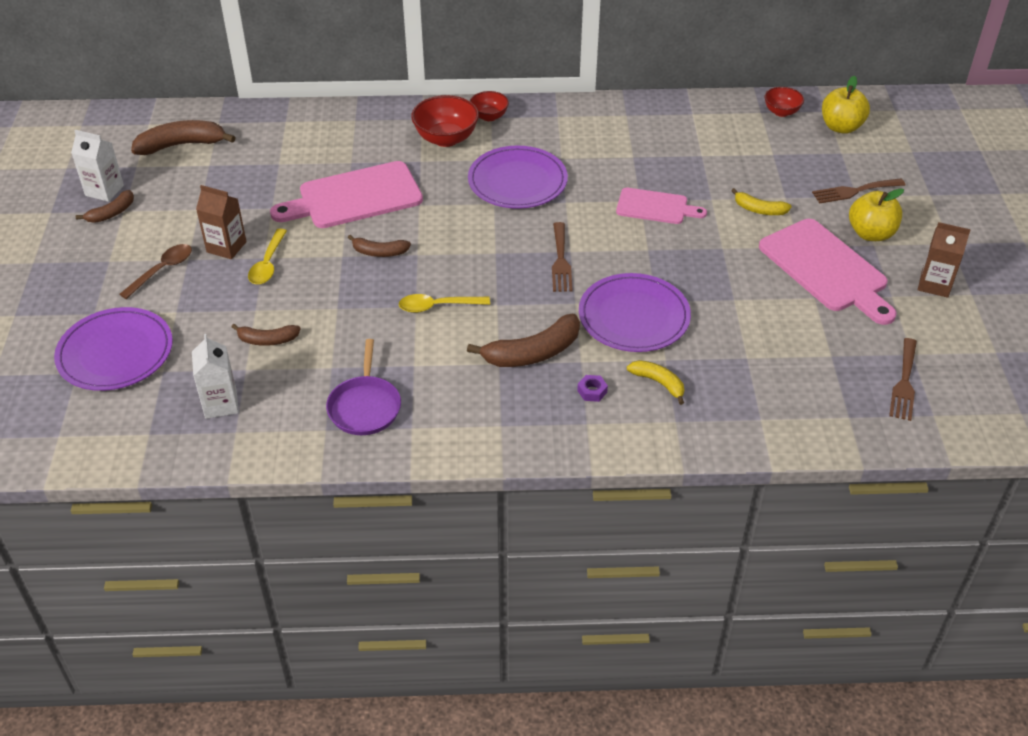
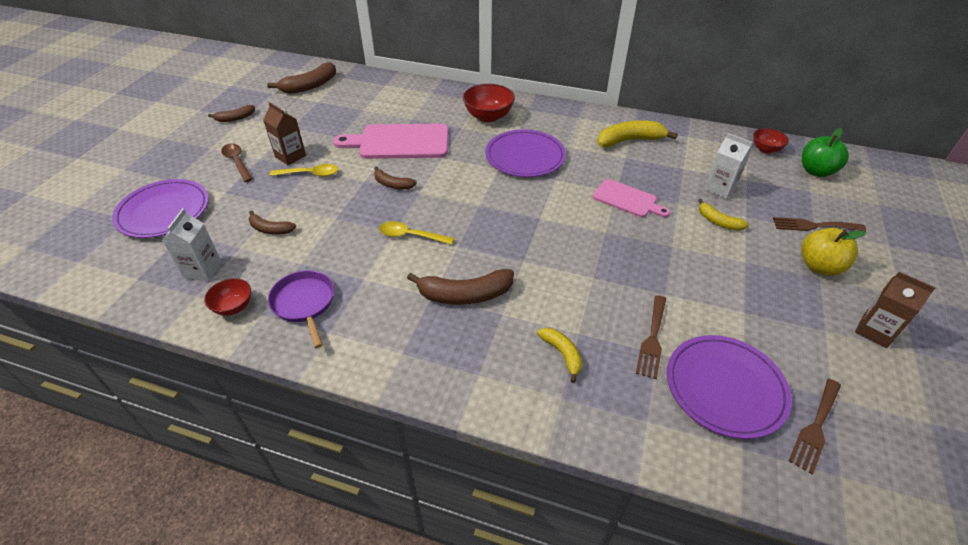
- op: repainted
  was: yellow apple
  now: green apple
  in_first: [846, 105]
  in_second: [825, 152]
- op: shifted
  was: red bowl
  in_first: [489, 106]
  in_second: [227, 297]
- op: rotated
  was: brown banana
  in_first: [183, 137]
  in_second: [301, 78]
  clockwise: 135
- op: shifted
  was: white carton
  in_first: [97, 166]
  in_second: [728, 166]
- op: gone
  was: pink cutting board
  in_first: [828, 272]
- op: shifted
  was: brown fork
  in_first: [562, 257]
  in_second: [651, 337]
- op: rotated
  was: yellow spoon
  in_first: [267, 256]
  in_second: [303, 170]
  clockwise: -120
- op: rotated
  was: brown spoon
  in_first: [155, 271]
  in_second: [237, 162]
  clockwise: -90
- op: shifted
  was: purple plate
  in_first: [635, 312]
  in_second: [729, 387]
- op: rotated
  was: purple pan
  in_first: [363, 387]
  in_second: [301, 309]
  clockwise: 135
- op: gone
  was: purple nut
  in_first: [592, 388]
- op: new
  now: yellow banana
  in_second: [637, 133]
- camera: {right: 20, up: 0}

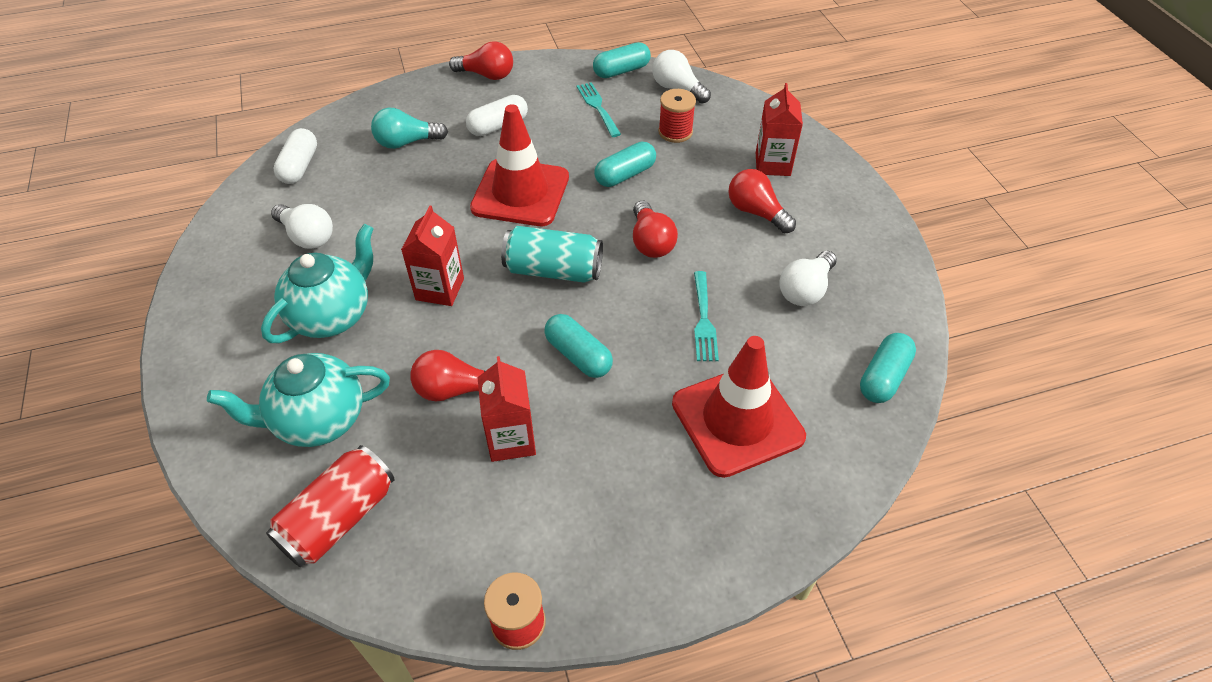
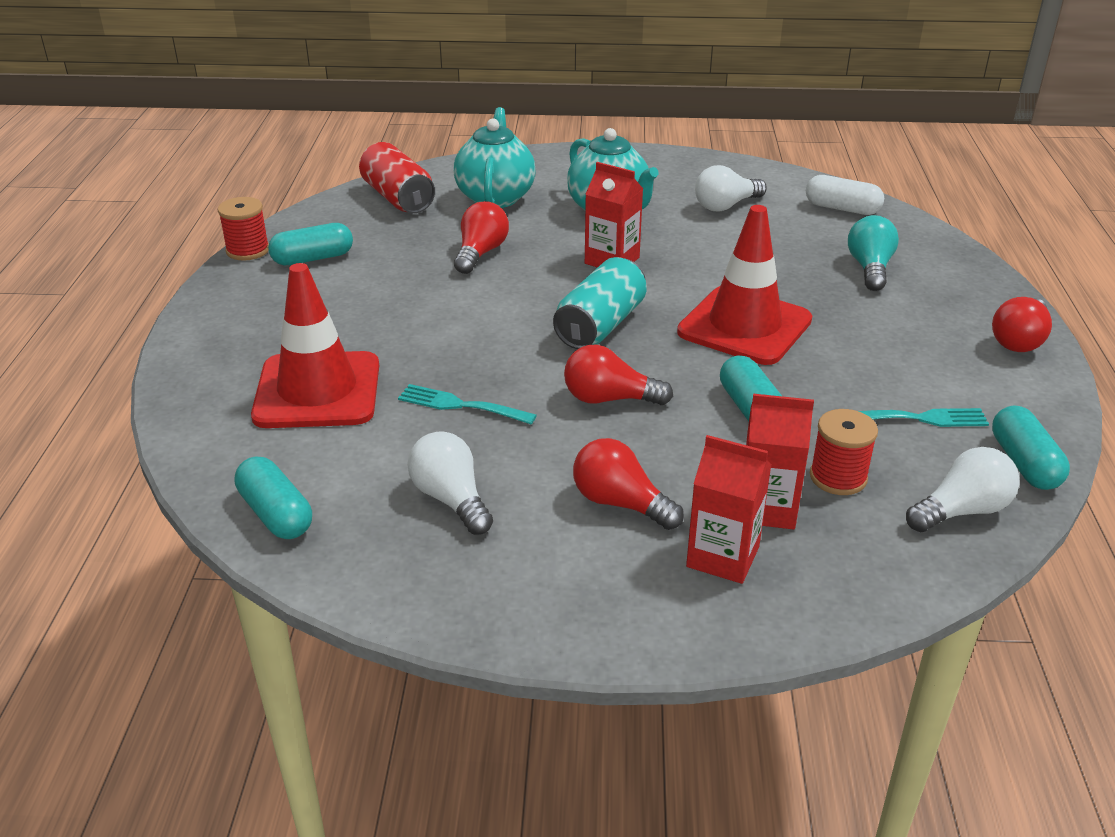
- op: gone
  was: white capsule
  in_first: [497, 115]
- op: rotated
  was: red light bulb
  in_first: [762, 201]
  in_second: [628, 484]
  clockwise: -120
- op: shifted
  was: turquoise capsule
  in_first: [578, 346]
  in_second: [310, 244]
- op: shifted
  was: red carton
  in_first: [506, 409]
  in_second: [780, 462]
- camera: {right: 110, up: -15}

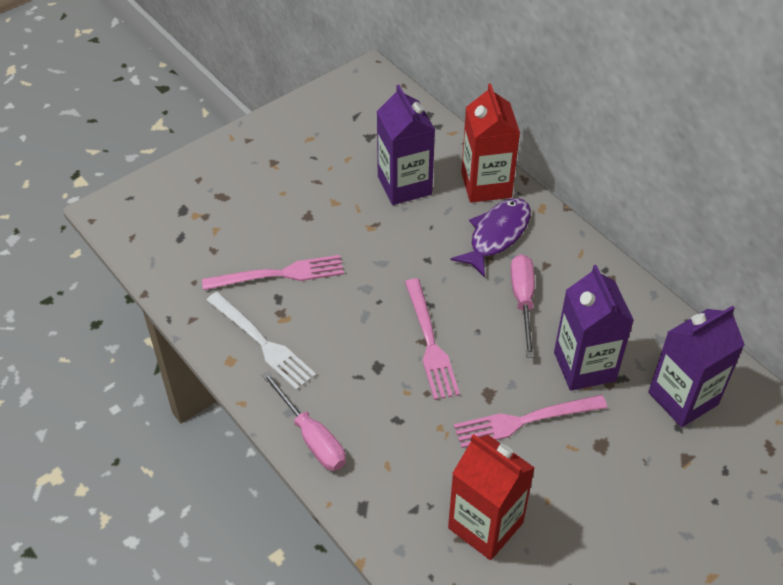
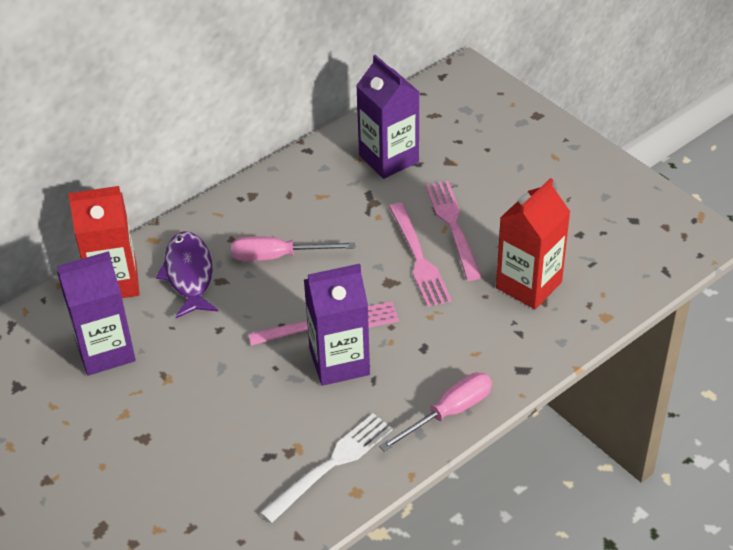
- op: rotated
  was: purple fish
  in_first: [491, 238]
  in_second: [187, 274]
  clockwise: 45
- op: shifted
  was: pink fork
  in_first: [273, 272]
  in_second: [453, 231]
- op: shifted
  was: purple carton
  in_first: [594, 328]
  in_second: [337, 325]
- camera: {right: -90, up: -5}

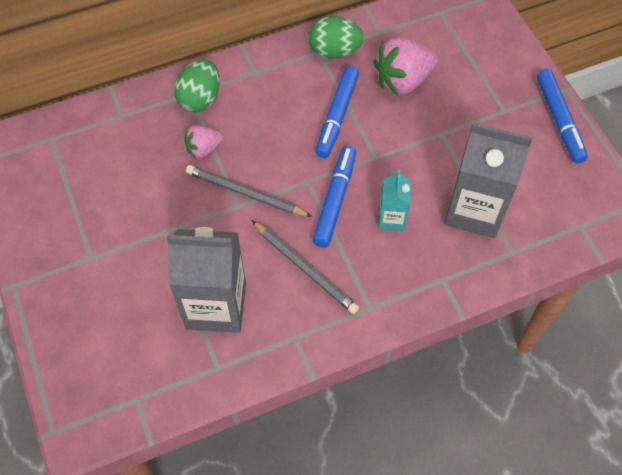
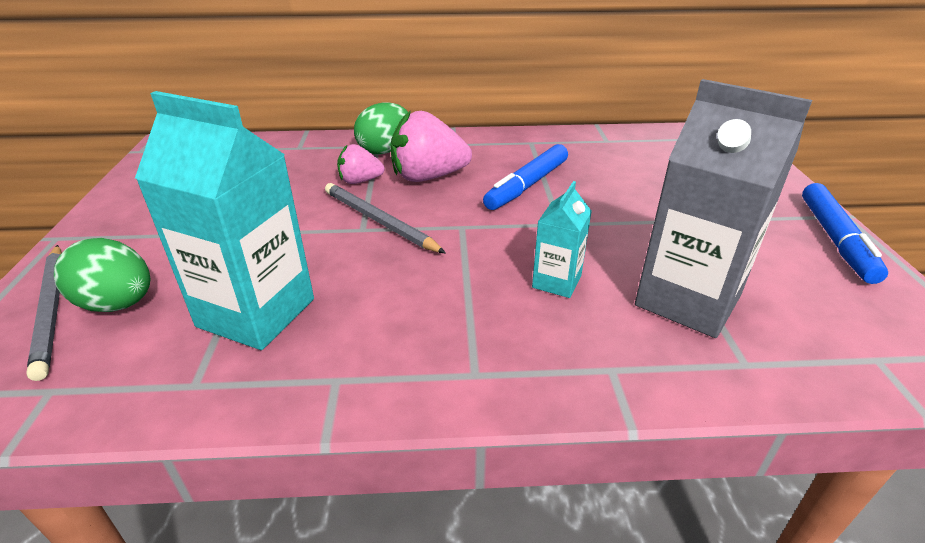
- op: shifted
  was: green egg
  in_first: [336, 37]
  in_second: [102, 275]
- op: shifted
  was: pink strawberry
  in_first: [406, 66]
  in_second: [431, 146]
- op: gone
  was: blue marker
  in_first: [334, 196]
- op: shifted
  was: grey pencil
  in_first: [305, 267]
  in_second: [44, 313]
- op: repainted
  was: grey carton
  now: turquoise carton
  in_first: [206, 280]
  in_second: [224, 220]
- camera: {right: 20, up: -25}

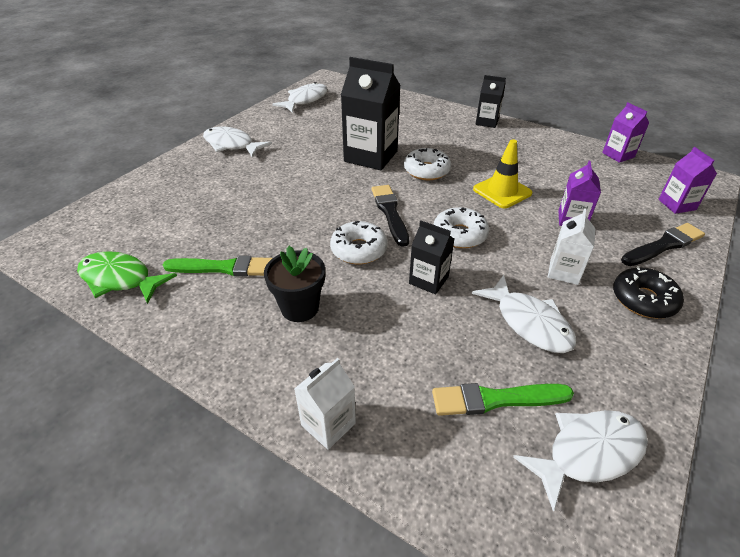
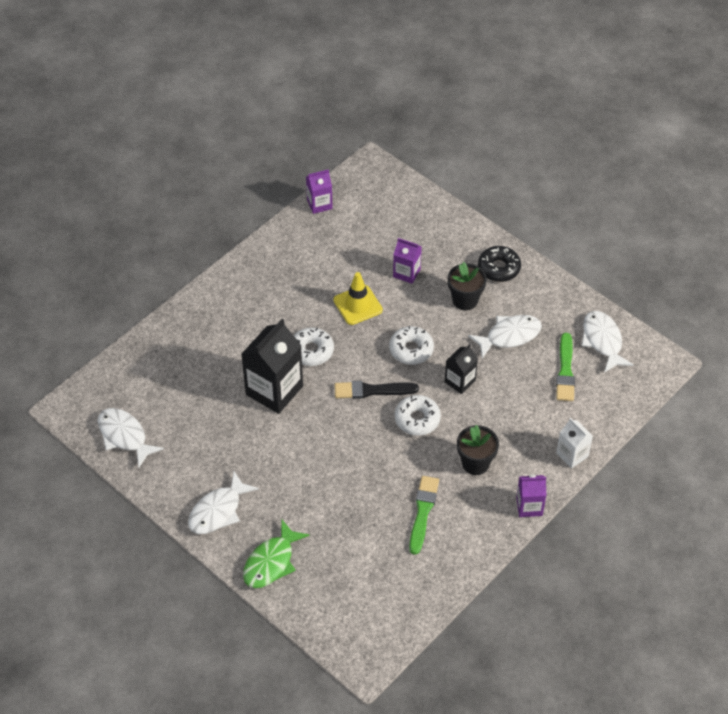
- op: gone
  was: black carton
  in_first: [491, 101]
- op: shifted
  was: purple carton
  in_first: [687, 180]
  in_second: [531, 495]
- op: swapped
  was: white carton
  now: black flower pot
  in_first: [572, 247]
  in_second: [467, 286]
- op: gone
  was: black brush
  in_first: [663, 244]
- op: shifted
  was: green fish
  in_first: [127, 277]
  in_second: [276, 553]
- camera: {right: -80, up: 10}

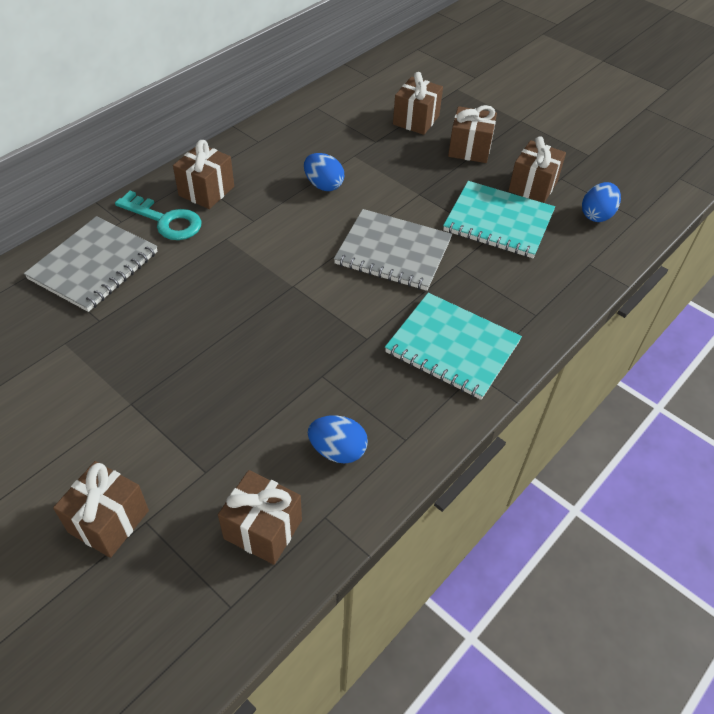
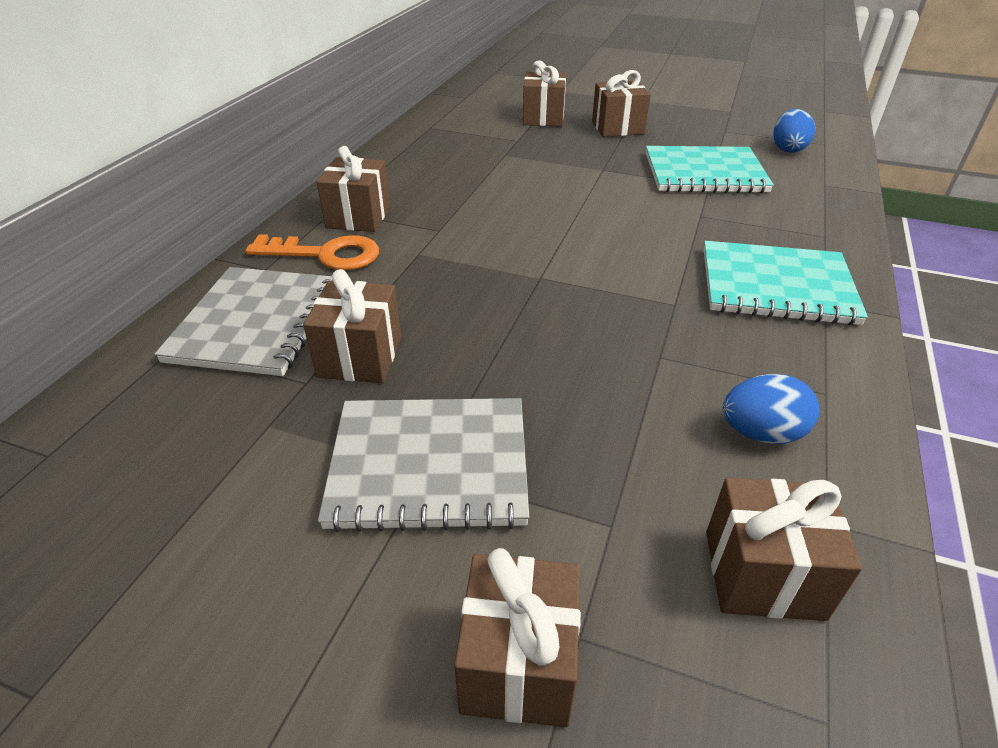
- op: shifted
  was: brown gift
  in_first: [537, 169]
  in_second: [352, 326]
- op: gone
  was: blue egg
  in_first: [324, 172]
- op: repainted
  was: turquoise key
  now: orange key
  in_first: [158, 215]
  in_second: [312, 252]
- op: shifted
  was: grey notebook
  in_first: [393, 250]
  in_second: [423, 465]
- camera: {right: -20, up: -10}

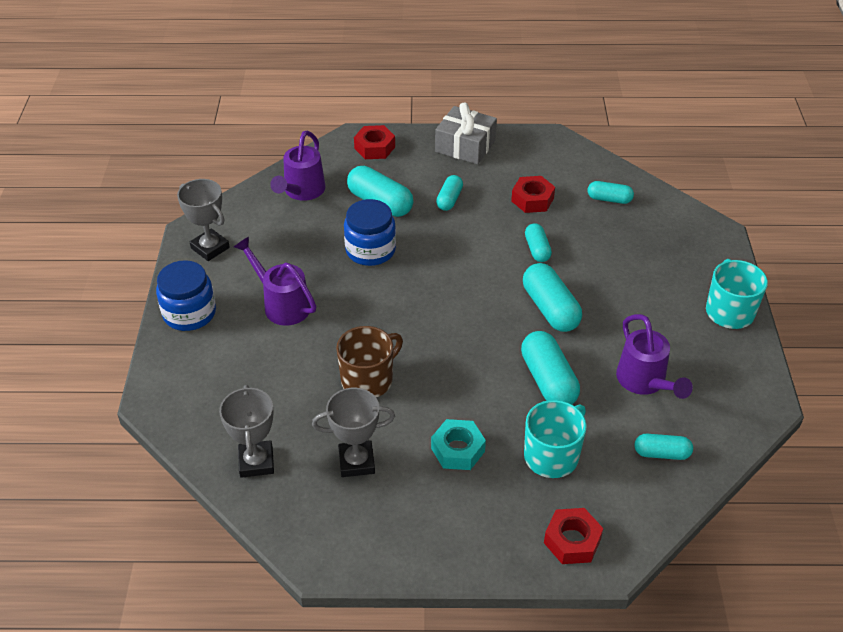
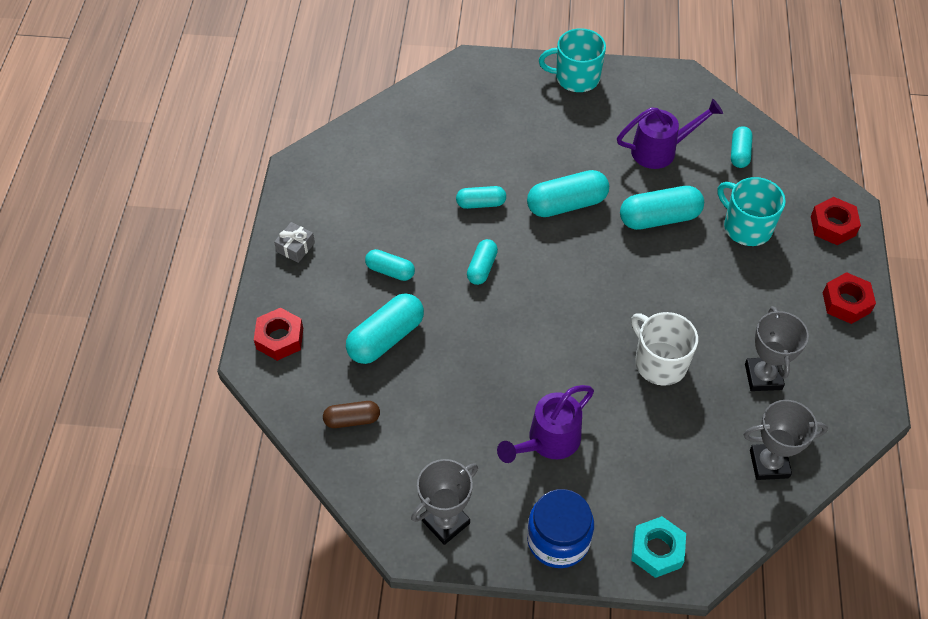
- op: scaled
  was: grey gift
  in_first: [466, 133]
  in_second: [294, 242]
  ratio: 0.52
- op: swapped
  was: purple watering can
  now: brown capsule
  in_first: [298, 166]
  in_second: [351, 414]
- op: shifted
  was: red nut
  in_first: [533, 194]
  in_second: [849, 298]
- op: shifted
  was: turquoise capsule
  in_first: [611, 192]
  in_second: [482, 262]
- op: gone
  was: blue jar
  in_first: [370, 232]
- op: repainted
  was: brown mug
  now: white mug
  in_first: [369, 361]
  in_second: [664, 349]
- op: shifted
  was: turquoise nut
  in_first: [458, 444]
  in_second: [658, 547]
- camera: {right: -85, up: 10}

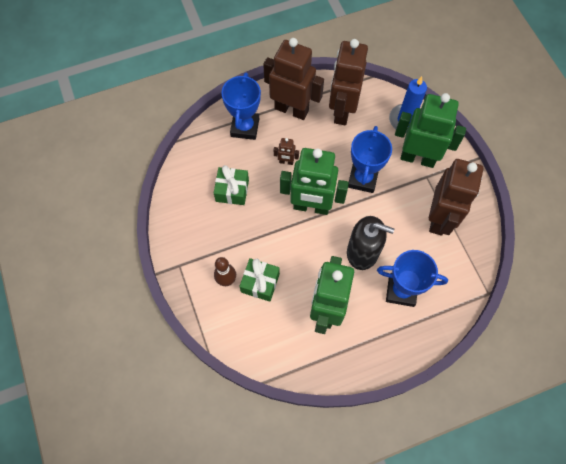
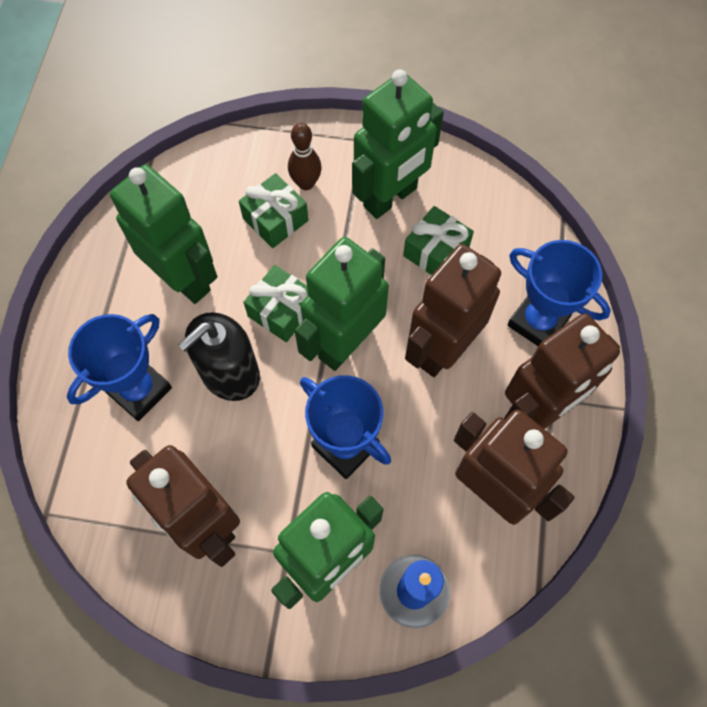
- op: scaled
  was: brown robot
  in_first: [286, 151]
  in_second: [453, 310]
  ratio: 2.42
- op: new
  now: green robot
  in_second: [398, 144]
- op: new
  now: green gift
  in_second: [275, 303]
- camera: {right: 120, up: 0}

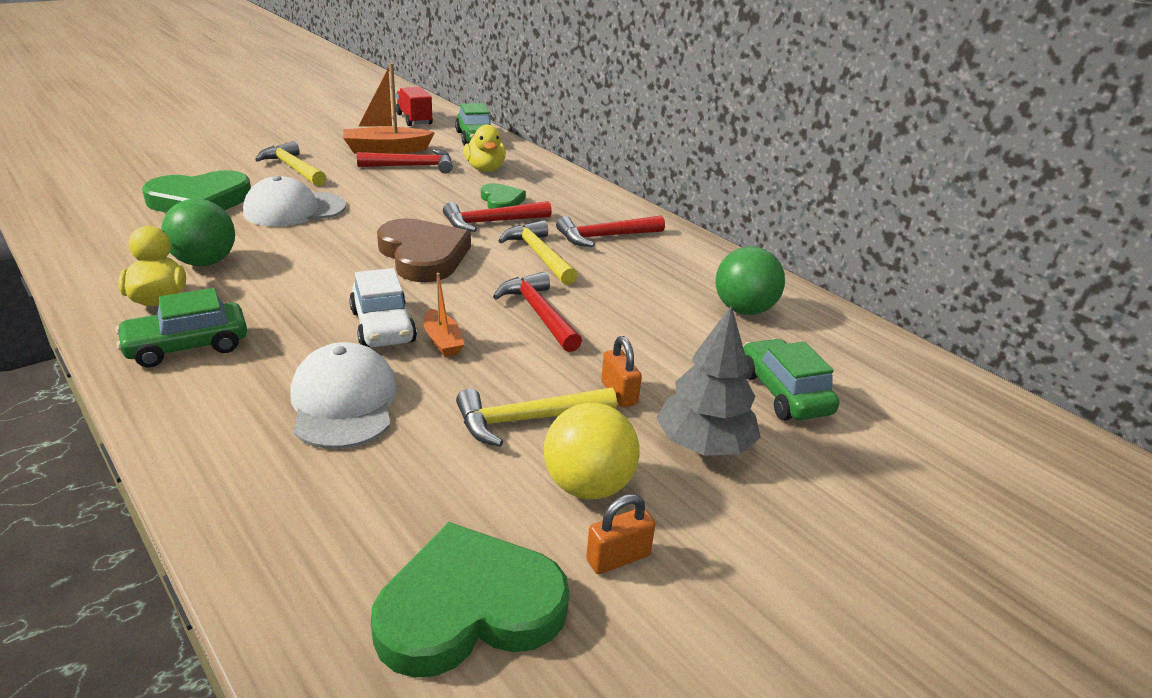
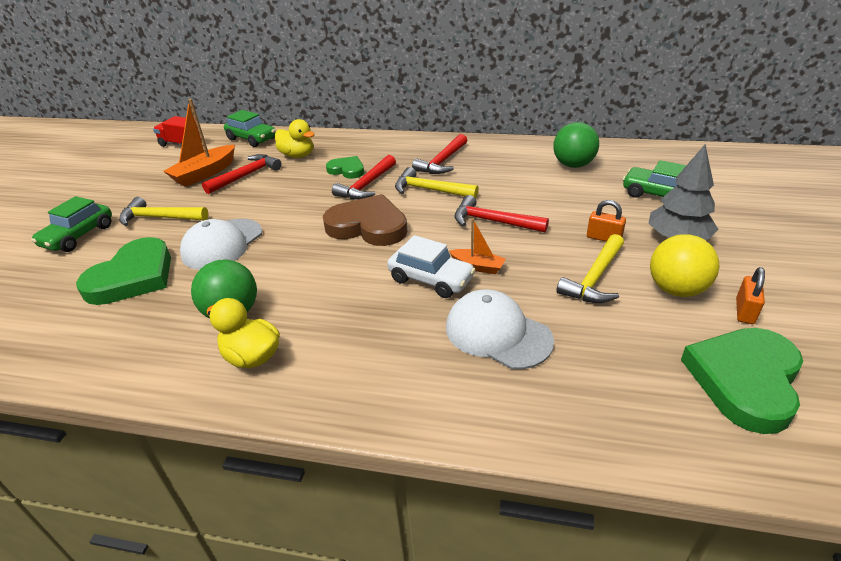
- op: shifted
  was: green car
  in_first: [181, 328]
  in_second: [71, 224]
- camera: {right: -35, up: 5}

